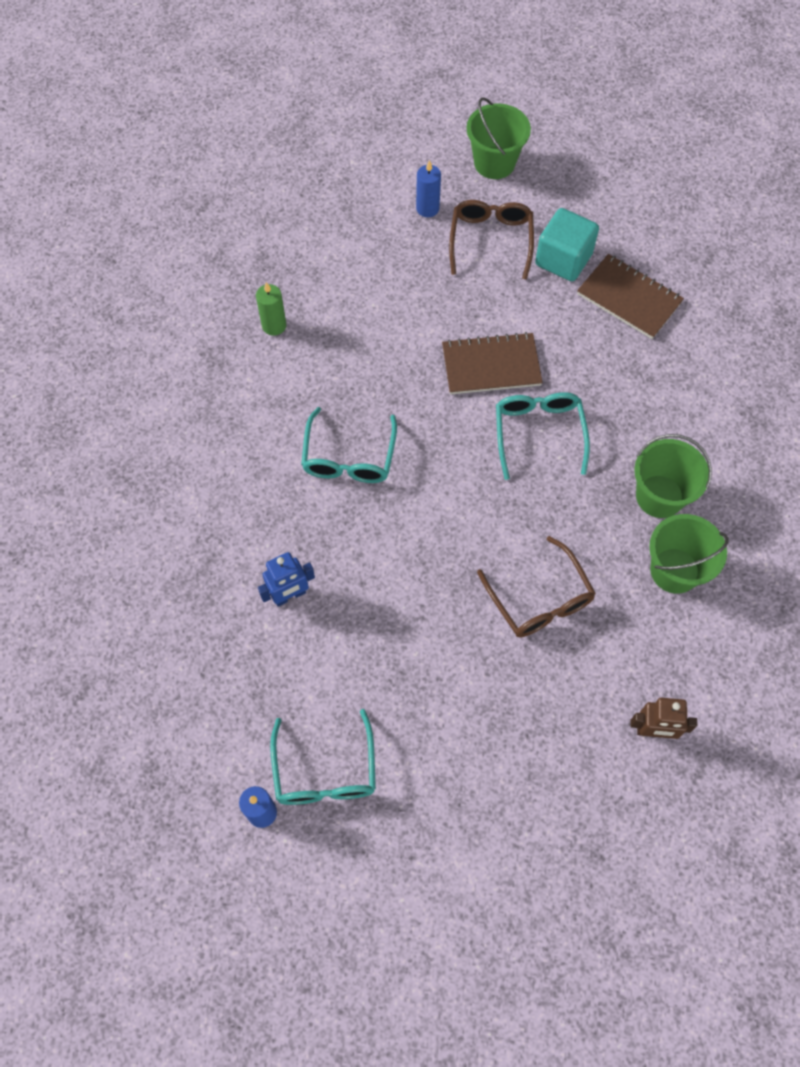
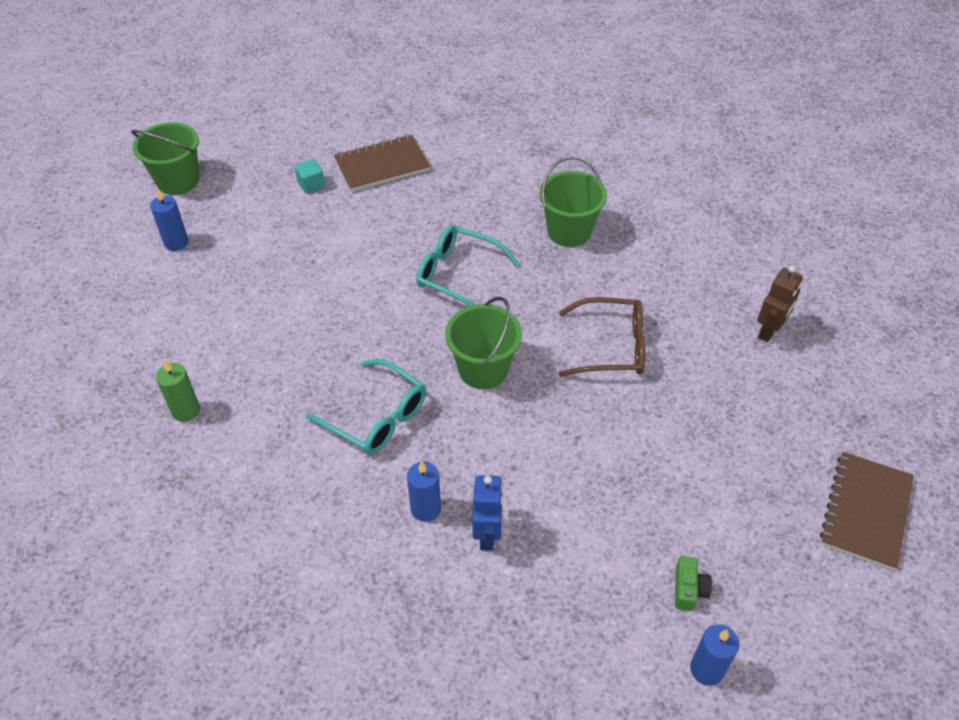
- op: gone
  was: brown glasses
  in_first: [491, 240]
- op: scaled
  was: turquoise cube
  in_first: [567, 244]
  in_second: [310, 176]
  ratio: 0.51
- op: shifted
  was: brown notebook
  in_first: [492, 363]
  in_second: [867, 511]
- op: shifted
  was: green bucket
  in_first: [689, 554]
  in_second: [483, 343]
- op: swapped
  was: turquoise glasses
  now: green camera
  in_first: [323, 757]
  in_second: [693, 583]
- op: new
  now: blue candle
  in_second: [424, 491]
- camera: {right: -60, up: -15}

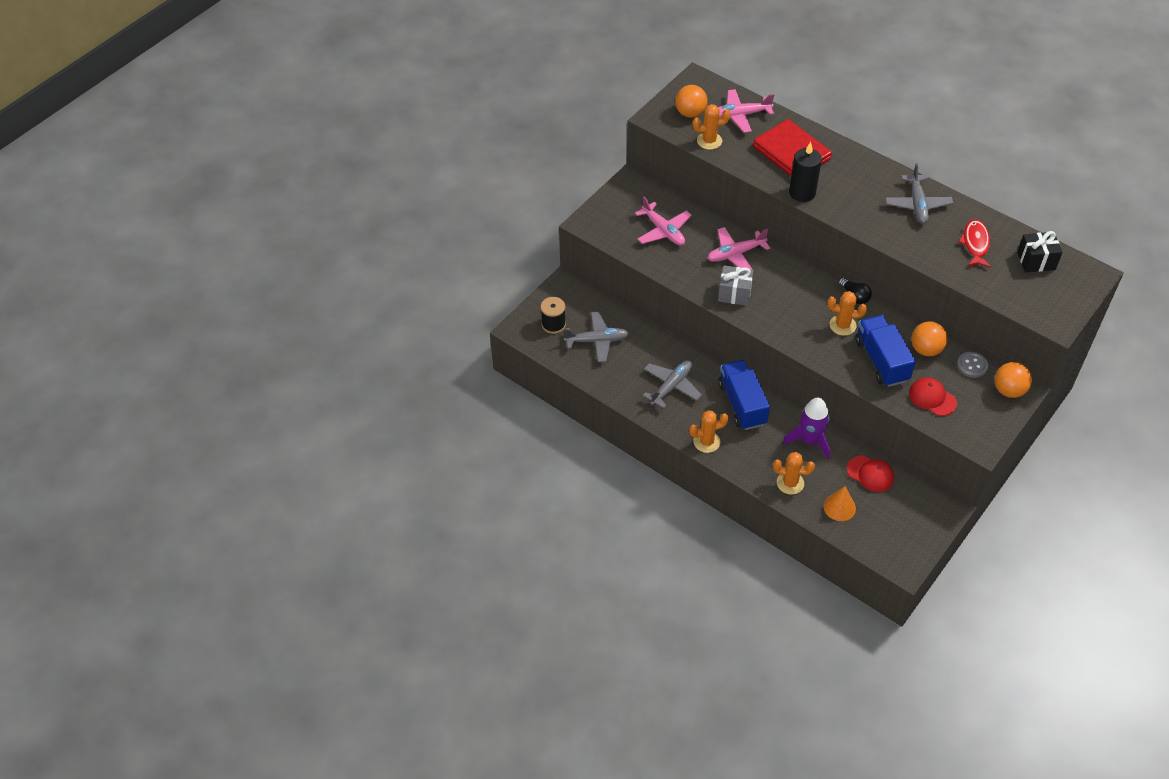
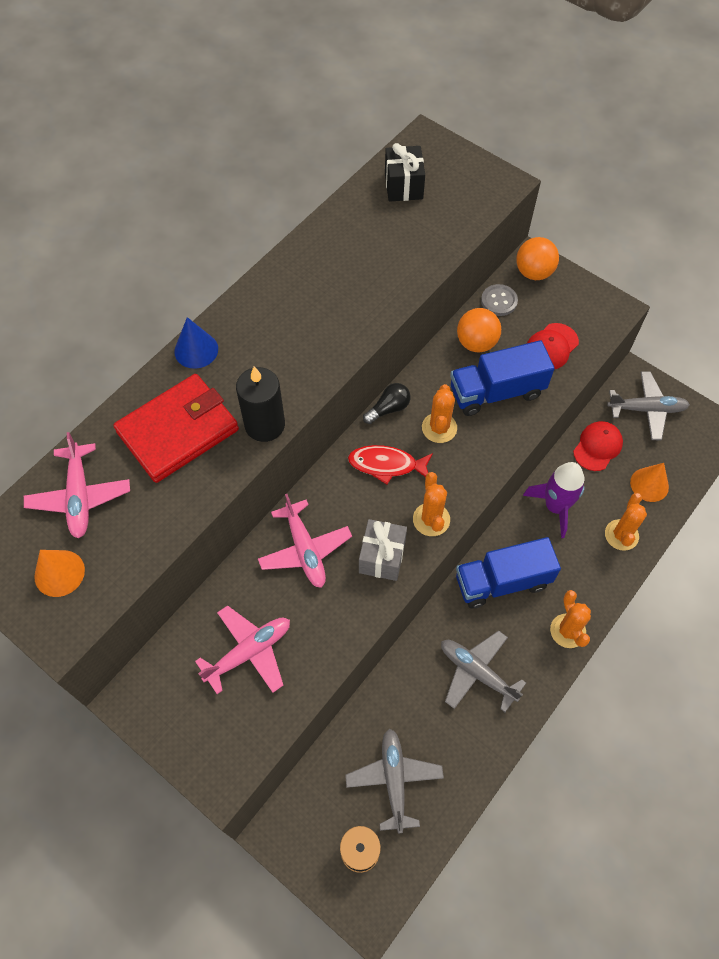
- op: swapped
  was: orange ball
  now: orange cone
  in_first: [691, 101]
  in_second: [59, 573]
- op: shifted
  was: orange cactus
  in_first: [711, 127]
  in_second: [431, 504]
- op: shifted
  was: grey plane
  in_first: [919, 193]
  in_second: [648, 406]
- op: shifted
  was: red fish
  in_first: [974, 243]
  in_second: [390, 464]
- op: new
  now: blue cone
  in_second: [196, 343]
- camera: {right: -90, up: 10}

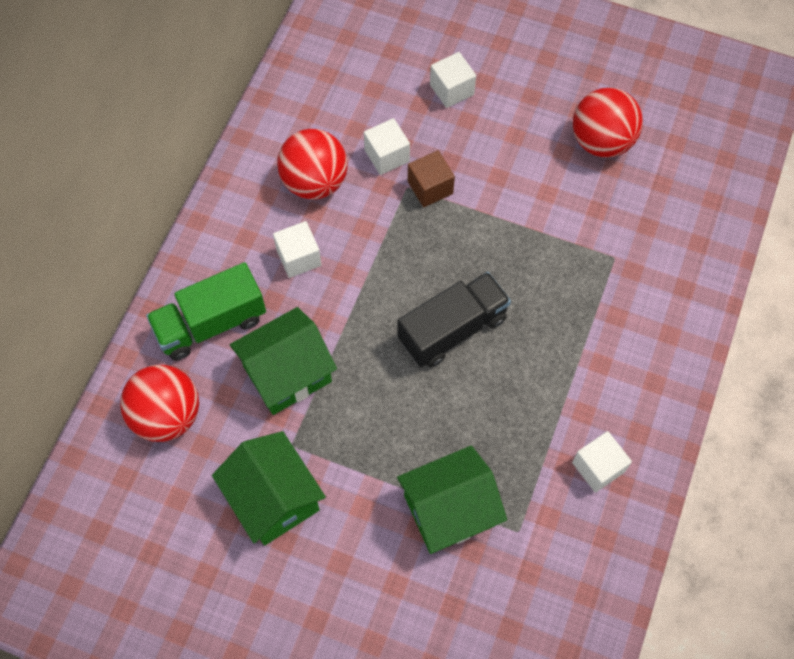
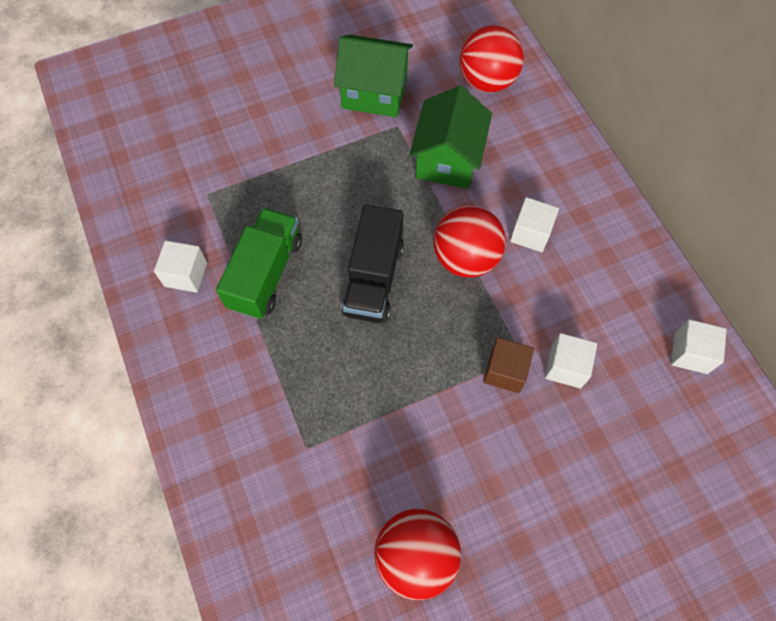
- op: shifted
  was: white cube
  in_first: [453, 80]
  in_second: [699, 346]
- op: shifted
  was: red ball
  in_first: [312, 164]
  in_second: [469, 241]
- op: shifted
  was: green truck
  in_first: [206, 311]
  in_second: [259, 263]
- op: gone
  was: green house
  in_first: [452, 500]
- camera: {right: 135, up: 0}

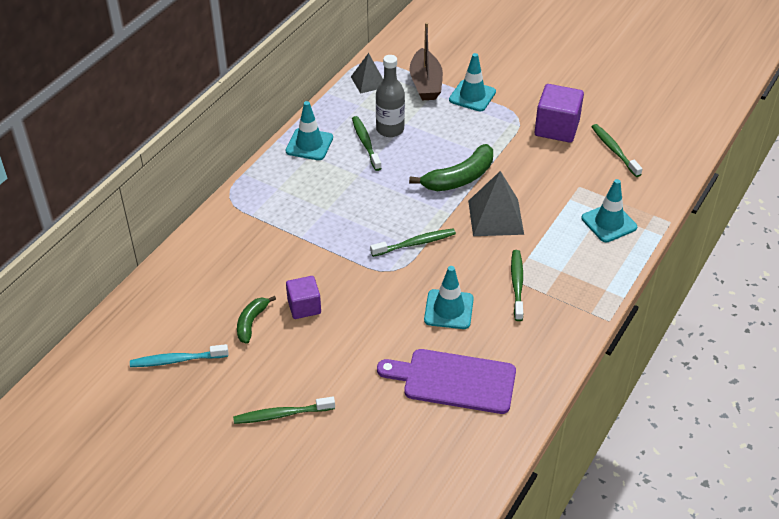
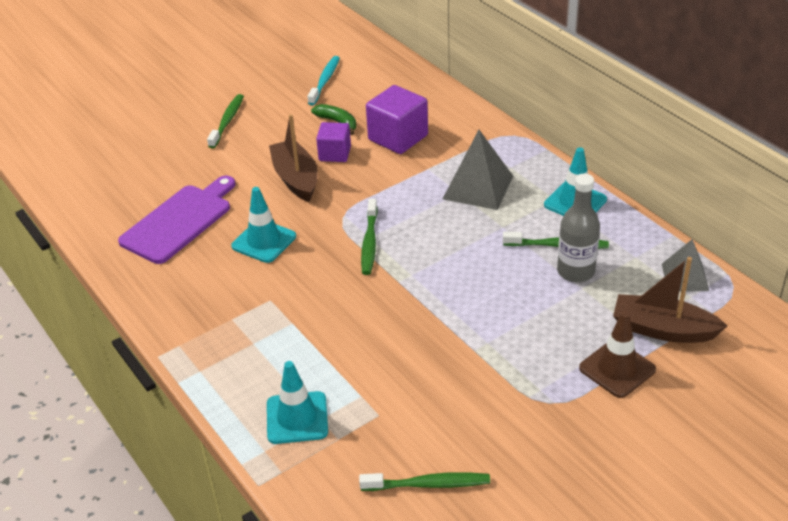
- op: repainted
  was: turquoise traffic cone
  now: brown traffic cone
  in_first: [472, 82]
  in_second: [617, 354]
- op: shifted
  was: purple cube
  in_first: [559, 113]
  in_second: [397, 119]
- op: gone
  was: green banana
  in_first: [451, 167]
- op: shifted
  was: grey pyramid
  in_first: [496, 203]
  in_second: [478, 170]
- op: gone
  was: green toothbrush
  in_first: [517, 285]
- op: new
  now: brown boat
  in_second: [293, 158]
- camera: {right: 115, up: -5}

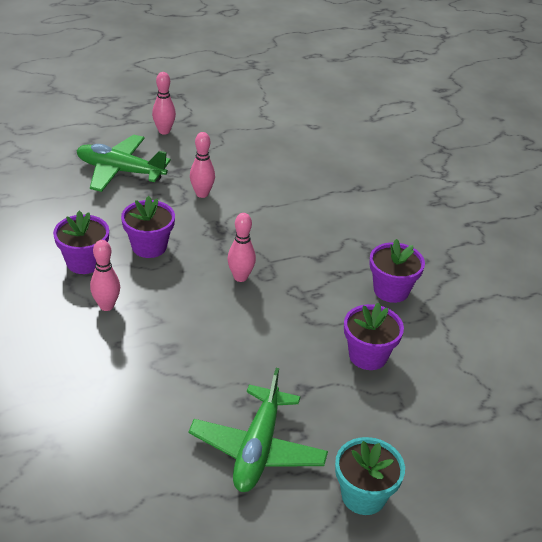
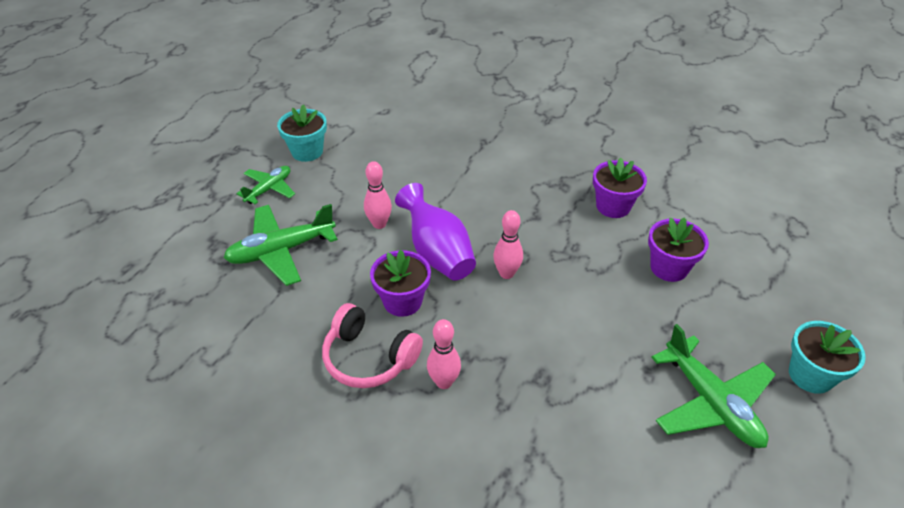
- op: swapped
  was: pink bowling pin
  now: green plane
  in_first: [164, 103]
  in_second: [265, 185]
- op: swapped
  was: purple flower pot
  now: pink headphones
  in_first: [81, 242]
  in_second: [372, 345]
- op: new
  now: turquoise flower pot
  in_second: [302, 133]
- op: new
  now: purple vase
  in_second: [435, 232]
- camera: {right: -40, up: 5}

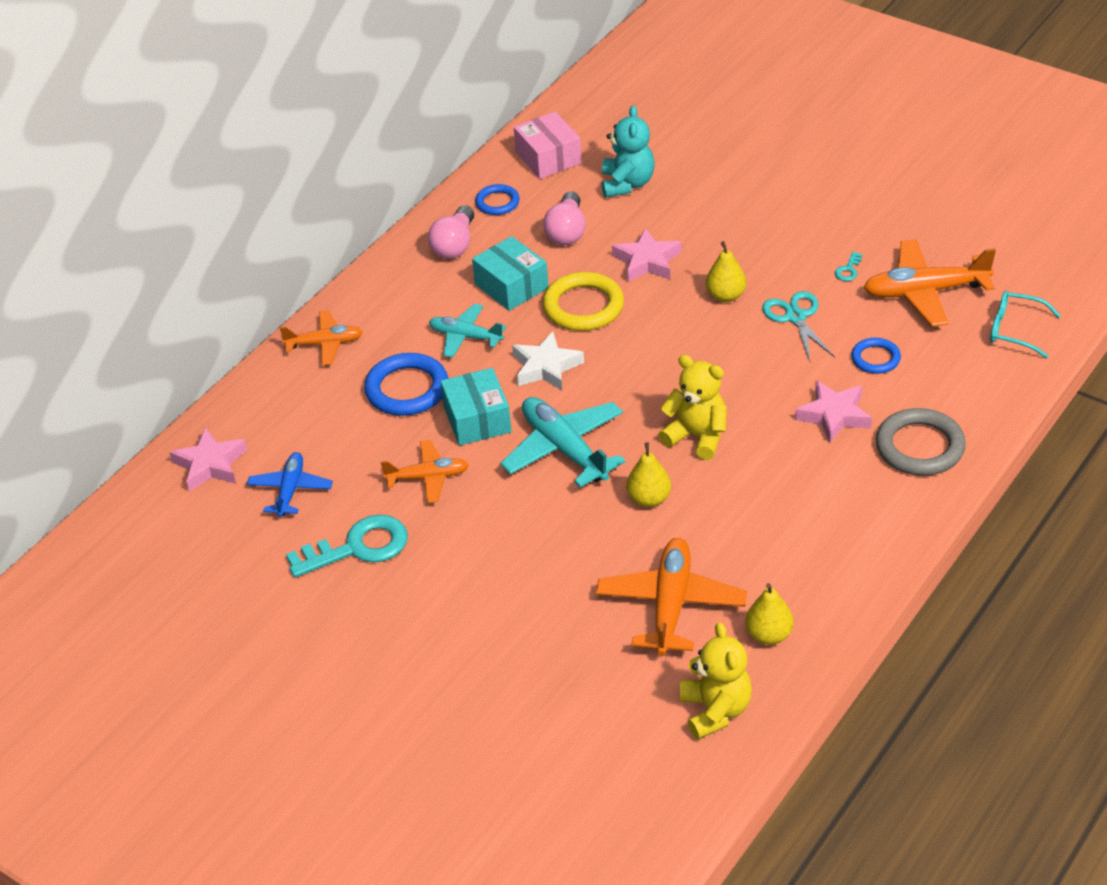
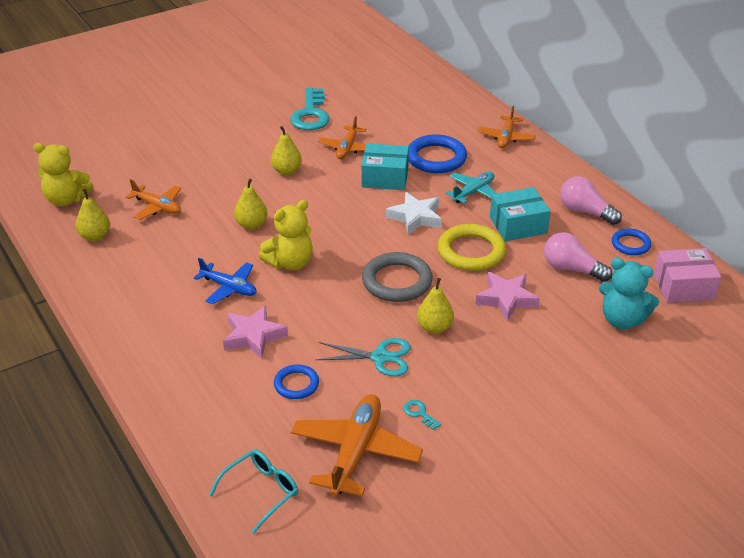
- op: gone
  was: turquoise plane
  in_first: [563, 442]
- op: shifted
  was: grey ring
  in_first: [921, 442]
  in_second: [397, 277]
- op: gone
  was: pink star
  in_first: [208, 459]
- op: shifted
  was: blue plane
  in_first: [290, 484]
  in_second: [225, 281]
- op: scaled
  was: orange plane
  in_first: [671, 597]
  in_second: [153, 199]
  ratio: 0.61
- op: new
  now: yellow pear
  in_second: [286, 150]
- camera: {right: 110, up: -5}

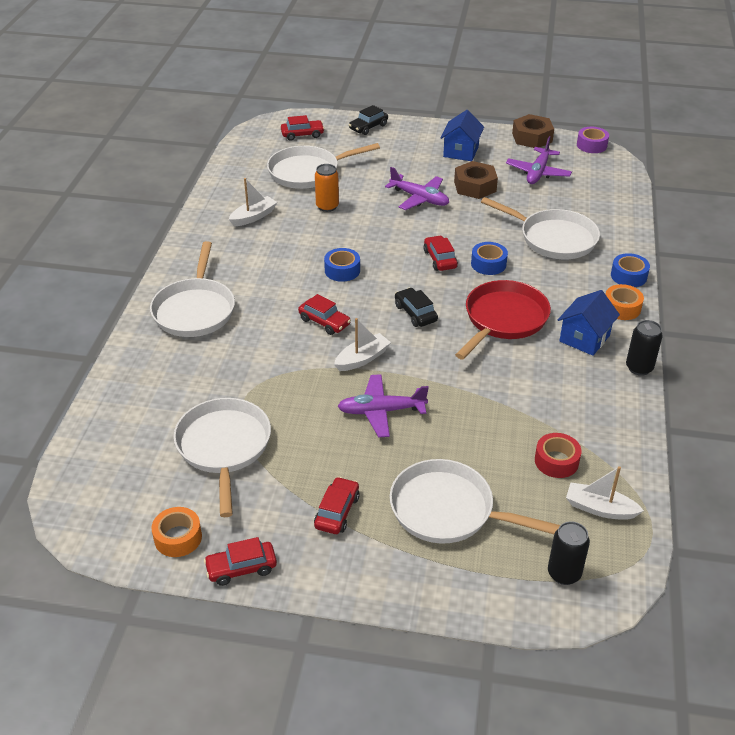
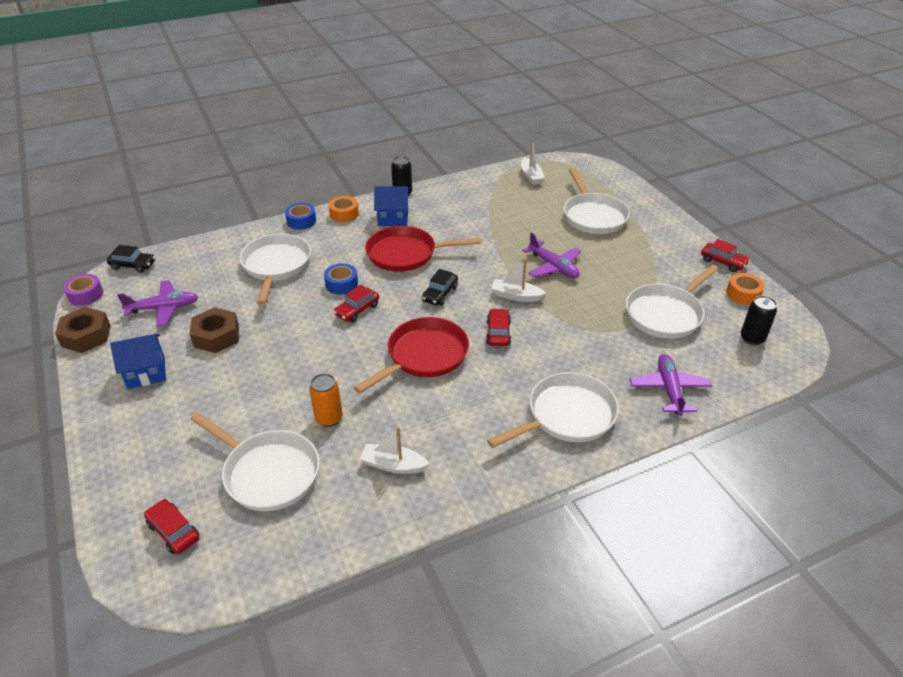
- op: shifted
  was: black car
  in_first: [368, 120]
  in_second: [131, 259]
- op: shifted
  was: purple plane
  in_first: [417, 188]
  in_second: [671, 385]
- op: swapped
  was: blue tape
  now: red pan
  in_first: [342, 265]
  in_second: [411, 355]
- op: gone
  was: red tape
  in_first: [558, 455]
- op: gone
  was: red car
  in_first: [337, 505]
- op: shifted
  was: black can
  in_first: [569, 553]
  in_second: [759, 320]
- camera: {right: -125, up: 0}

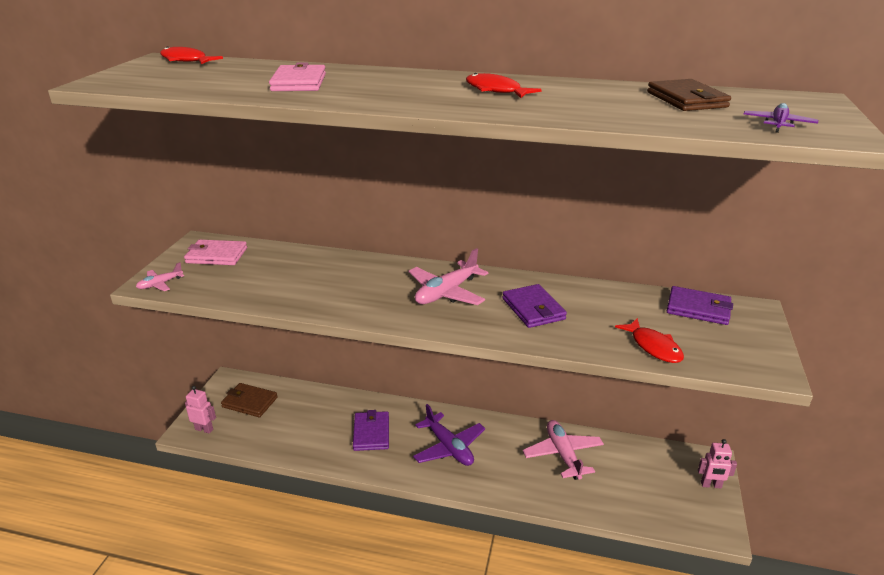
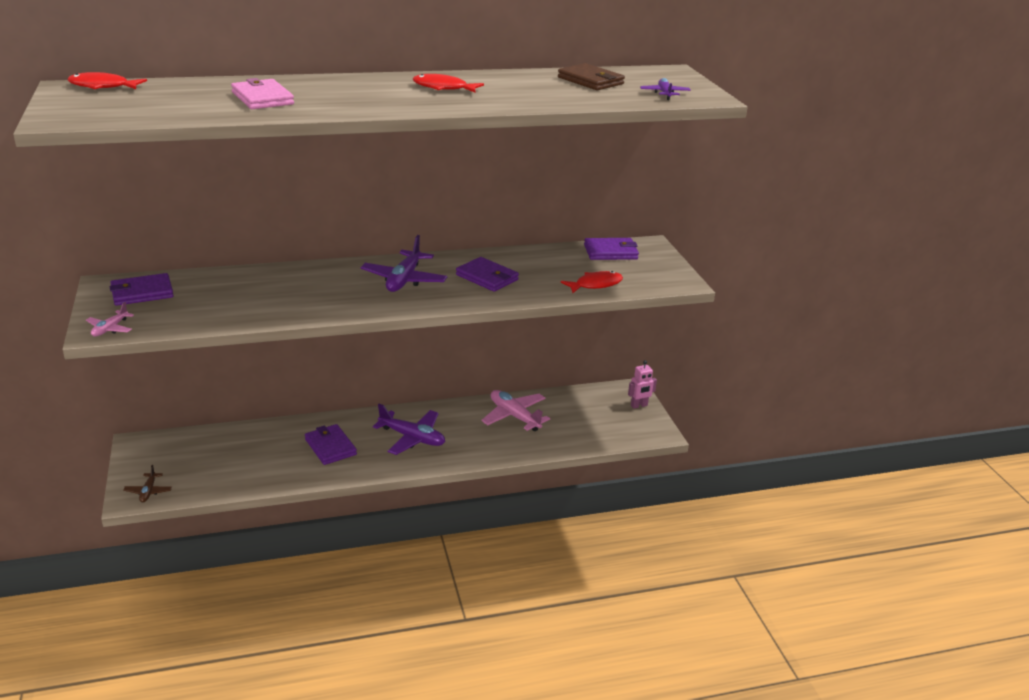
- op: repainted
  was: pink wallet
  now: purple wallet
  in_first: [215, 252]
  in_second: [142, 289]
- op: repainted
  was: pink plane
  now: purple plane
  in_first: [448, 276]
  in_second: [404, 263]
- op: rotated
  was: red fish
  in_first: [649, 340]
  in_second: [592, 282]
  clockwise: -60
- op: gone
  was: brown wallet
  in_first: [249, 400]
- op: swapped
  was: pink robot
  now: brown plane
  in_first: [200, 410]
  in_second: [147, 483]
- camera: {right: -30, up: 0}

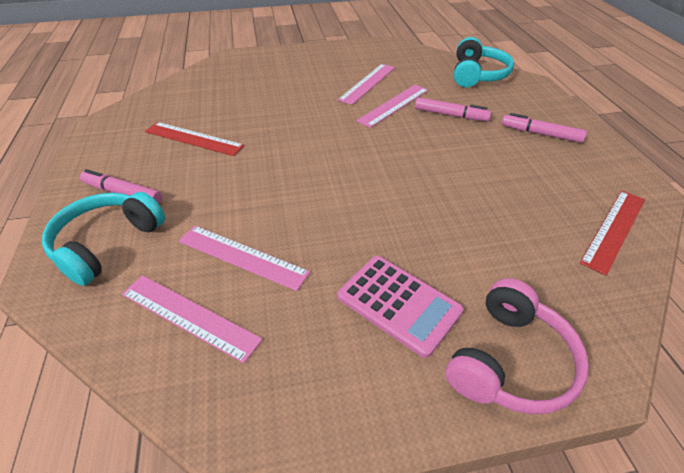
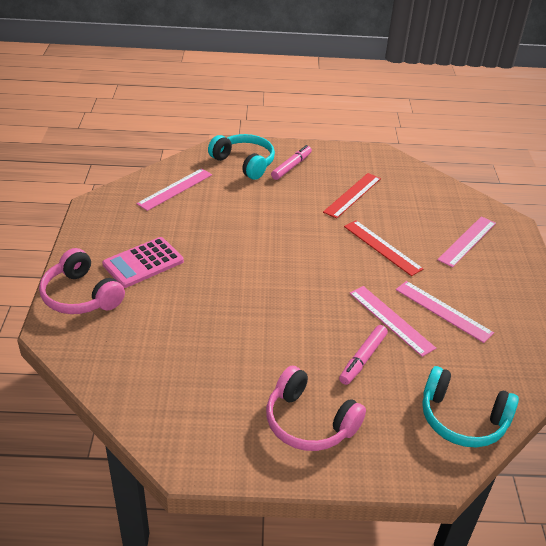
- op: swapped
  was: pink marker
  now: pink headphones
  in_first: [544, 128]
  in_second: [316, 408]
- op: shifted
  was: red ruler
  in_first: [612, 233]
  in_second: [383, 248]
- op: shifted
  was: pink ruler
  in_first: [244, 258]
  in_second: [466, 242]
- camera: {right: 100, up: -5}

